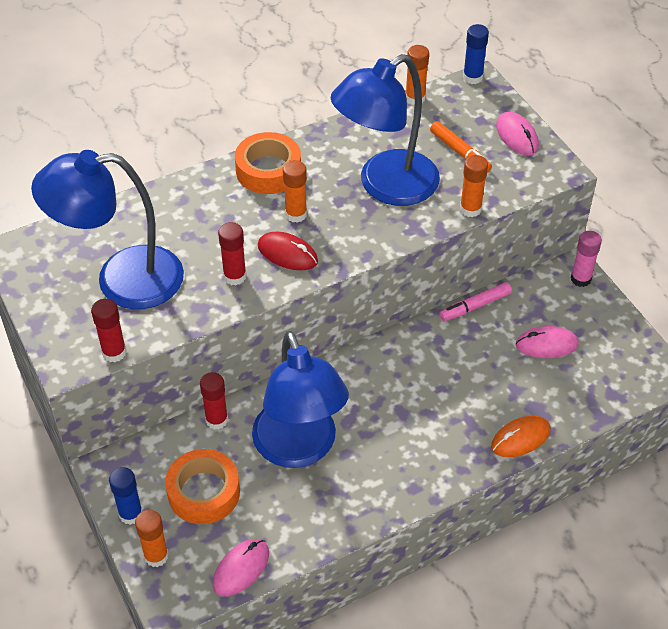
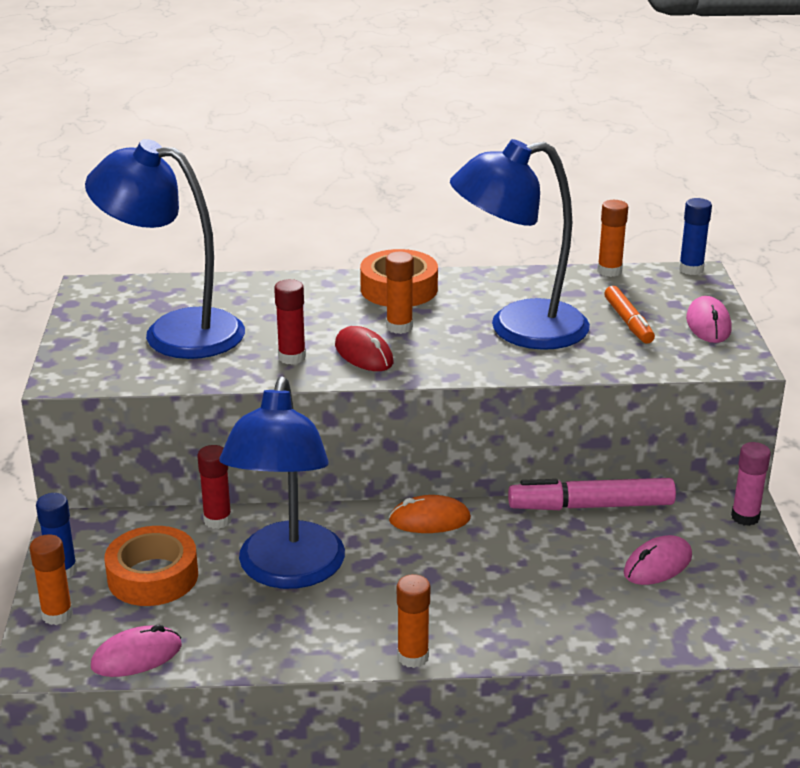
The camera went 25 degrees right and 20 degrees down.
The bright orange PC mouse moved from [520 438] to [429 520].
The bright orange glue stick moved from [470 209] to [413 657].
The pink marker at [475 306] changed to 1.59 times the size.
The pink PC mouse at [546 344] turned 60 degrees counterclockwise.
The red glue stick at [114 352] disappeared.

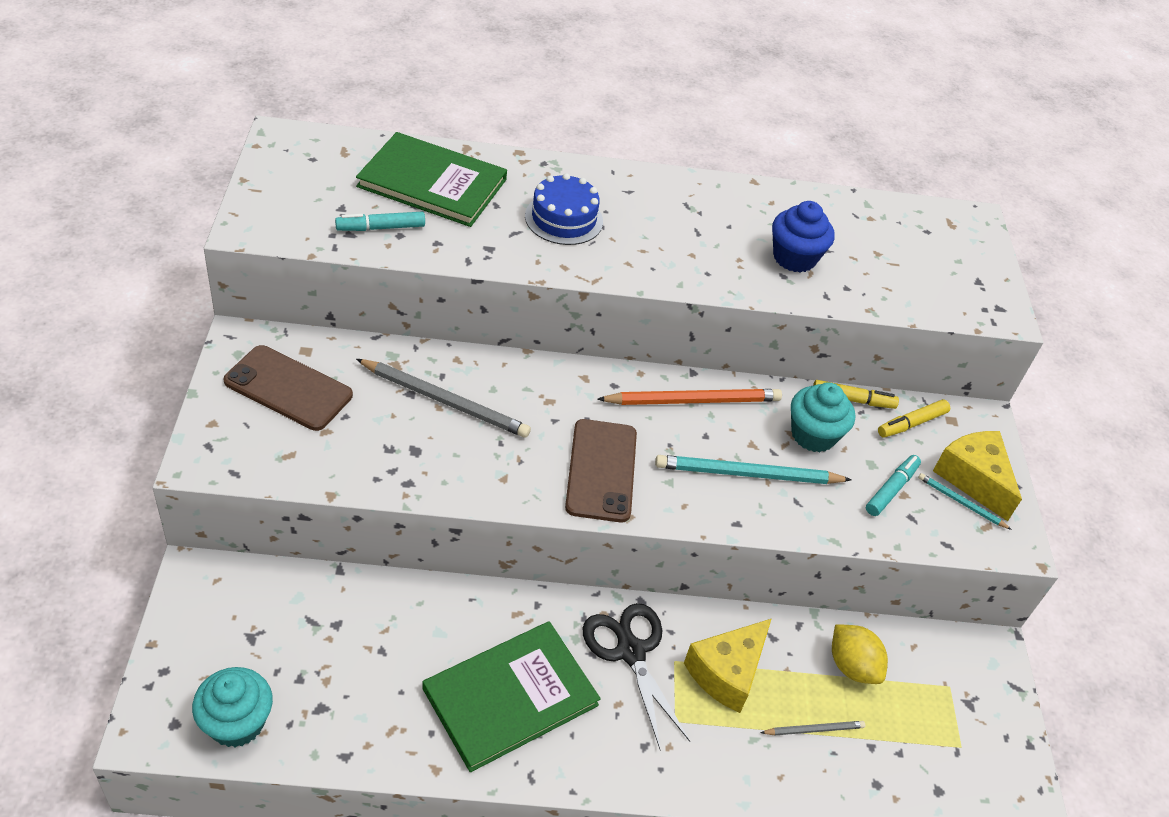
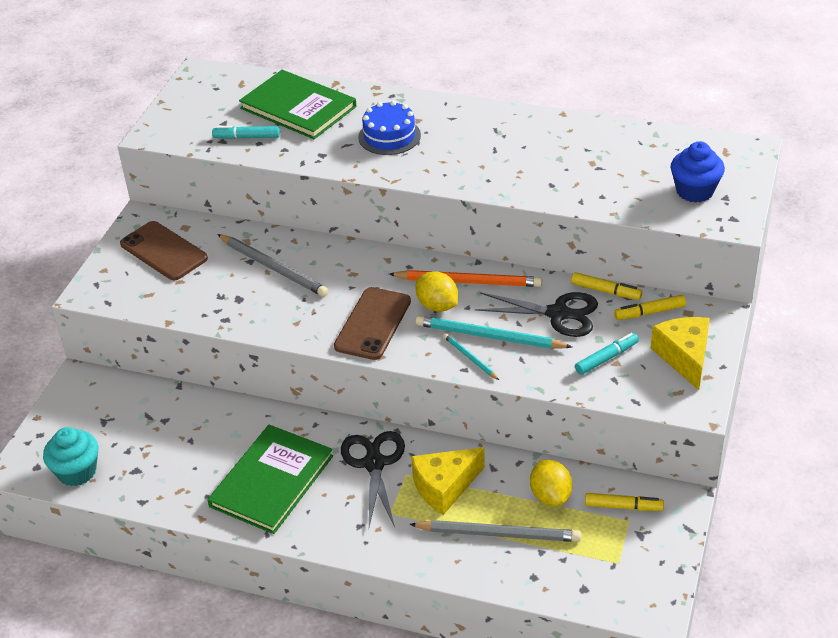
The camera went 25 degrees right and 5 degrees down.
The green hardback at [510 697] turned 45 degrees counterclockwise.
The gray pencil at [814 729] changed to 1.94 times the size.
The golden toy lemon at [437 306] appeared.
The teal pencil moved from [961 503] to [470 358].
The teal cupcake at [813 435] was replaced by the black pair of scissors at [558 314].
The golden marker at [623 507] appeared.
The royal blue cupcake moved from [794 258] to [694 191].

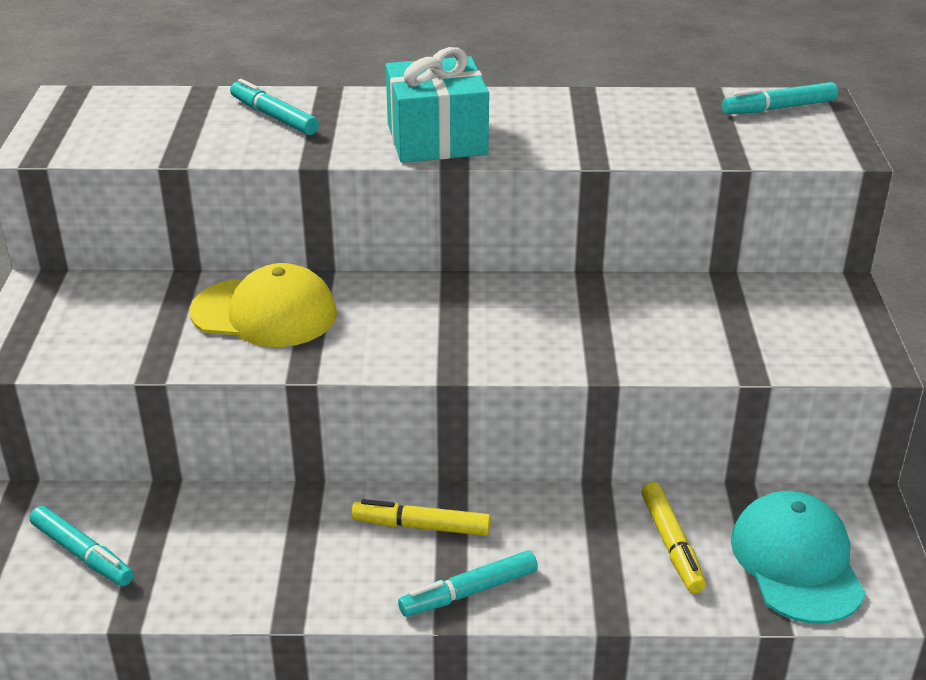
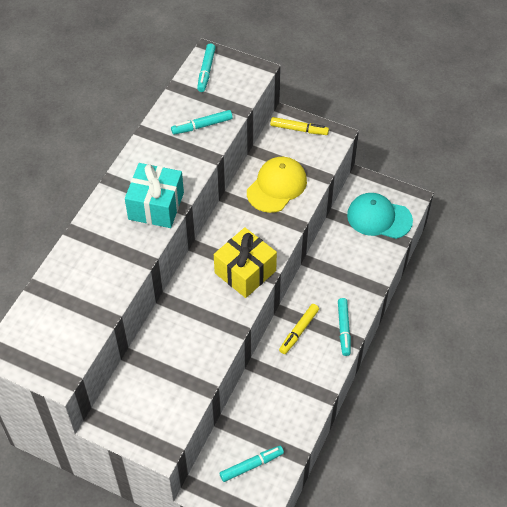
The camera went 65 degrees left and 20 degrees up.
The teal marker moved from [274 117] to [202 126].
The golden present at [245 272] appeared.
The golden baseball cap moved from [264 313] to [277 186].
The golden marker moved from [671 544] to [299 129].

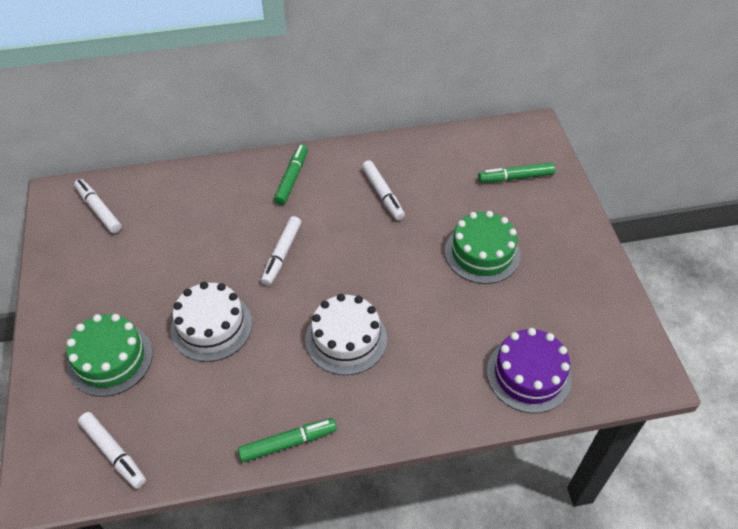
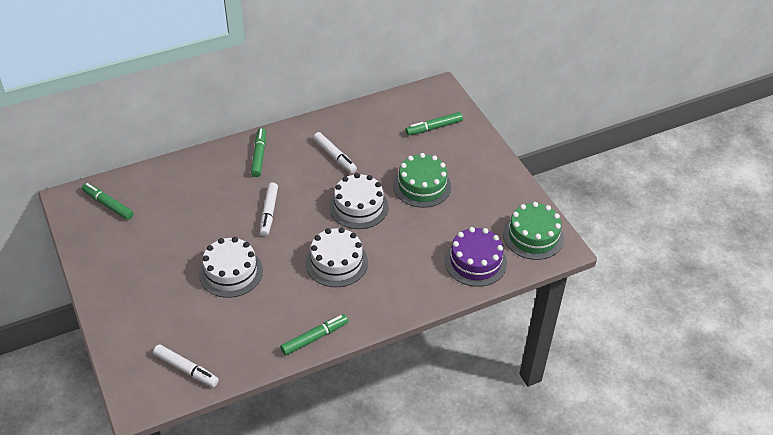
The camera went 15 degrees left and 5 degrees down.
The pure white marker at [99 210] became the green marker at [108 205].
The pure white cake at [358 207] appeared.
The green cake moved from [110 359] to [533 236].

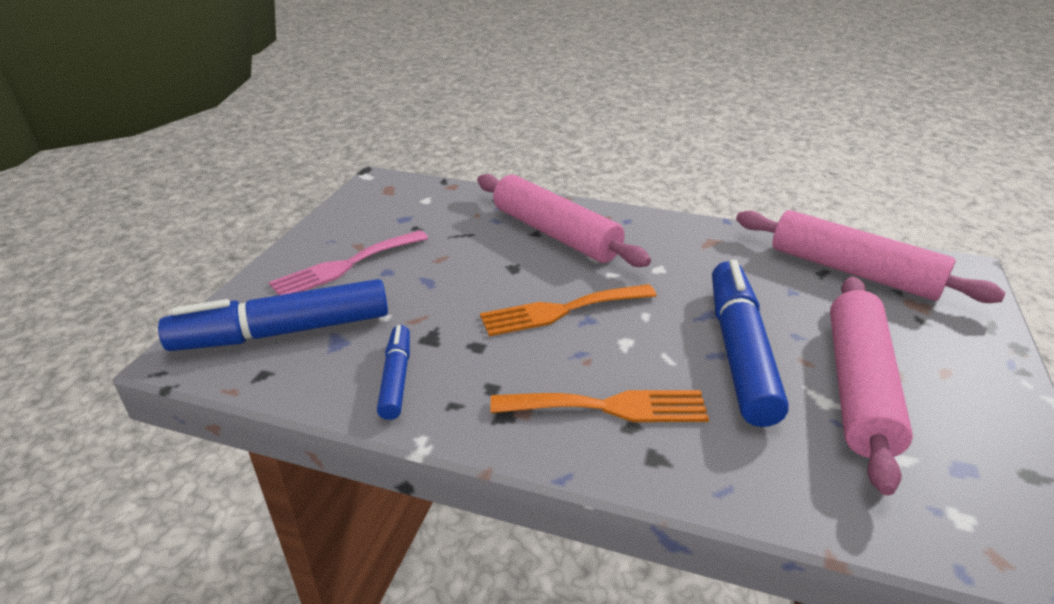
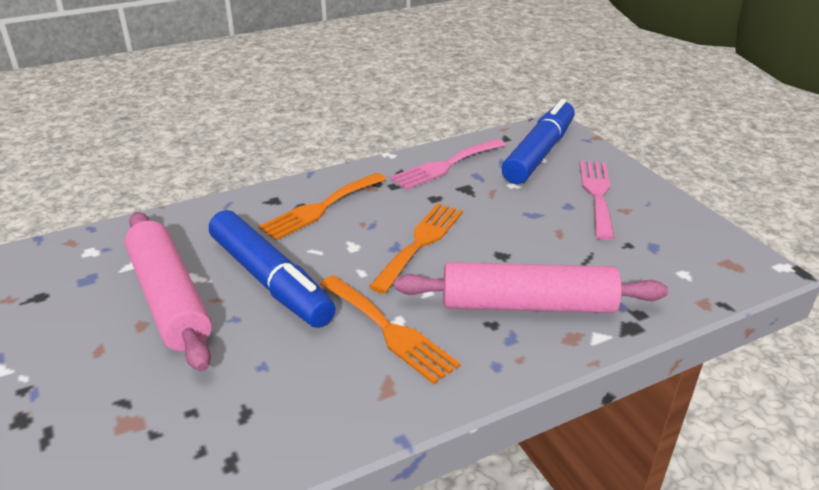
The camera went 135 degrees right and 0 degrees up.
The bright orange dinner fork at [389 330] appeared.
The royal blue marker at [396 378] was replaced by the pink dinner fork at [445 165].
The pink rolling pin at [853 271] disappeared.

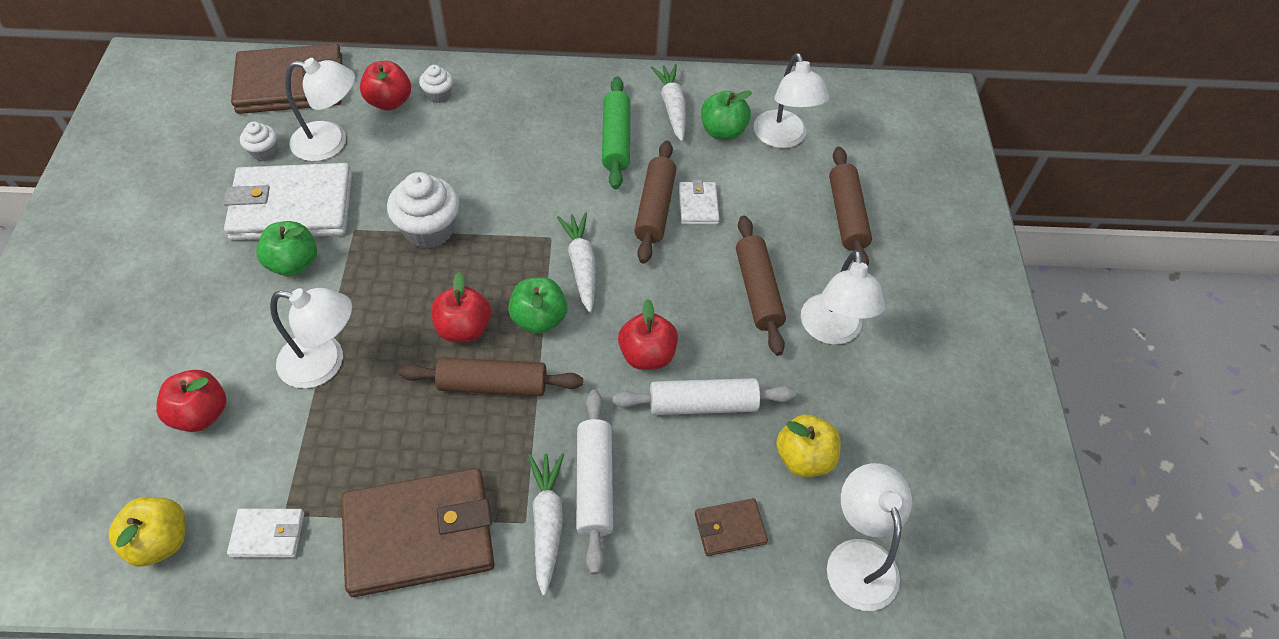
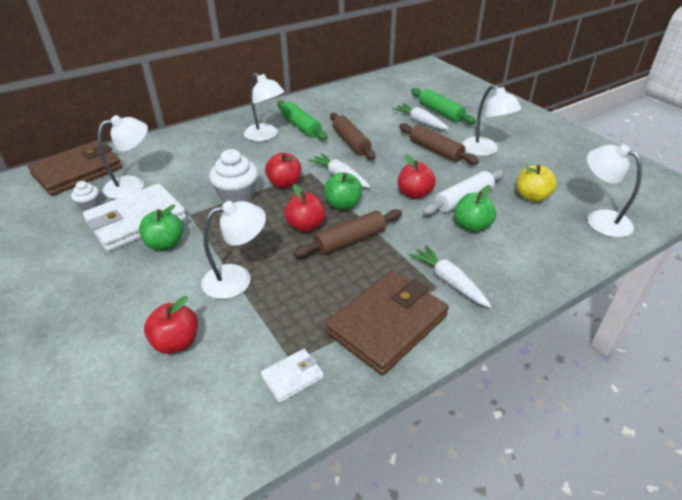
The camera went 30 degrees left and 15 degrees down.
The pure white reading lamp moved from [783 138] to [265 136].
The red apple fruit moved from [389 102] to [284 184].
The pure white root vegetable moved from [672 107] to [420 122].
The dark brown rolling pin at [846 215] became the green rolling pin at [440 112].
The green apple fruit moved from [722 131] to [471 226].
The golden apple fruit at [160 541] disappeared.
The pure white cupcake at [438 95] disappeared.
The pure white rolling pin at [594 484] disappeared.
The pure white billfold at [698 205] disappeared.
The dark brown billfold at [730 528] disappeared.

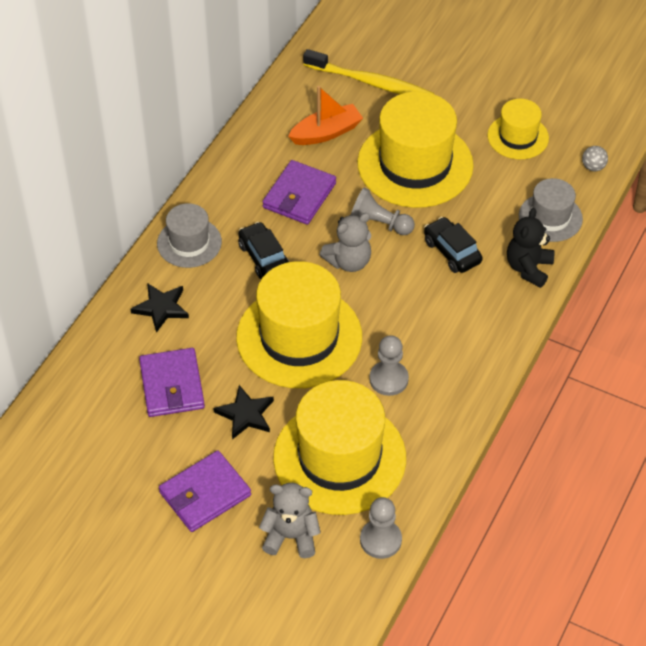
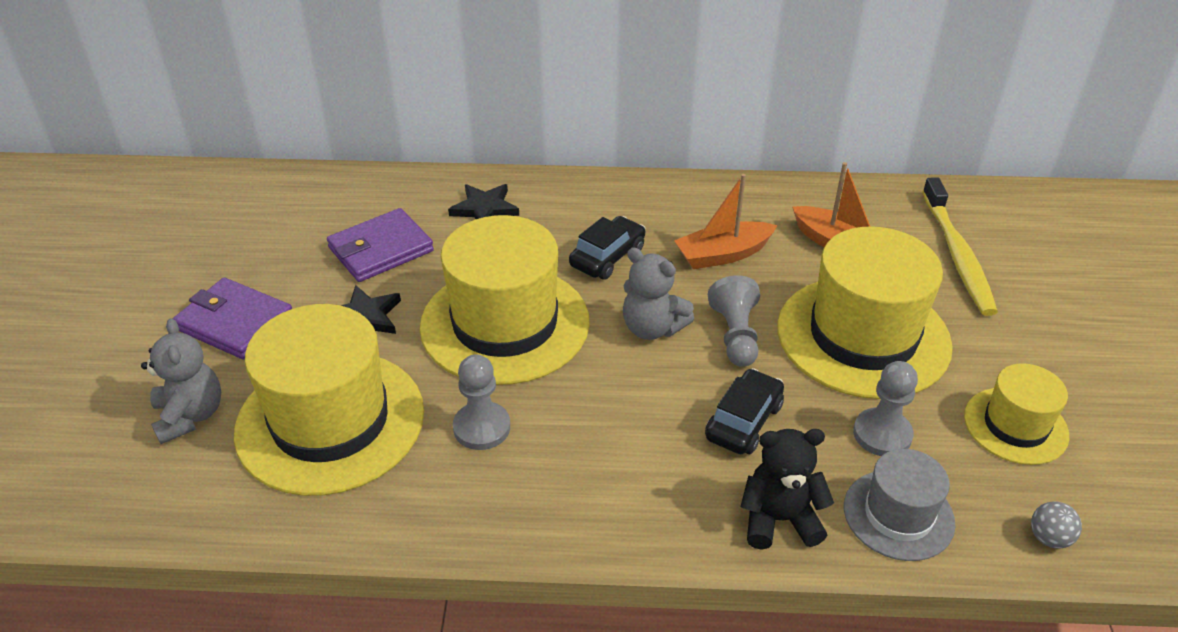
The camera went 65 degrees right and 10 degrees down.
The royal purple billfold at [299 195] was replaced by the bright orange sailboat at [723 255].
The gray game pawn moved from [380 540] to [882 434].
The gray tall hat at [189 243] disappeared.

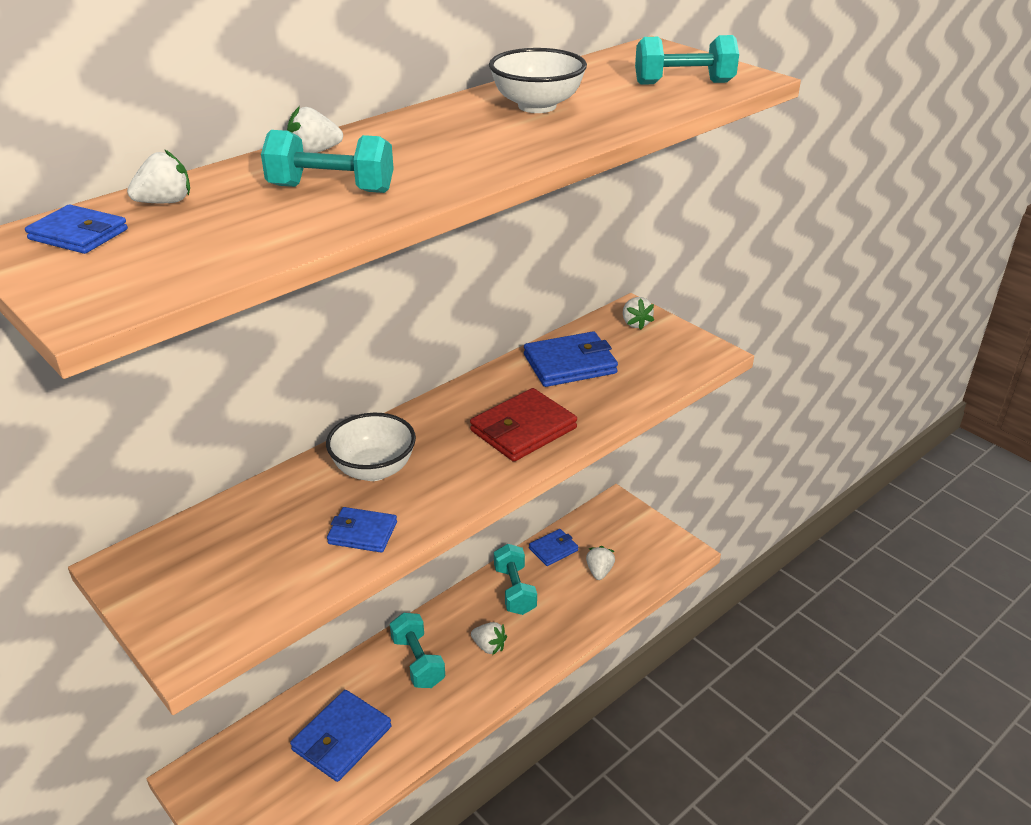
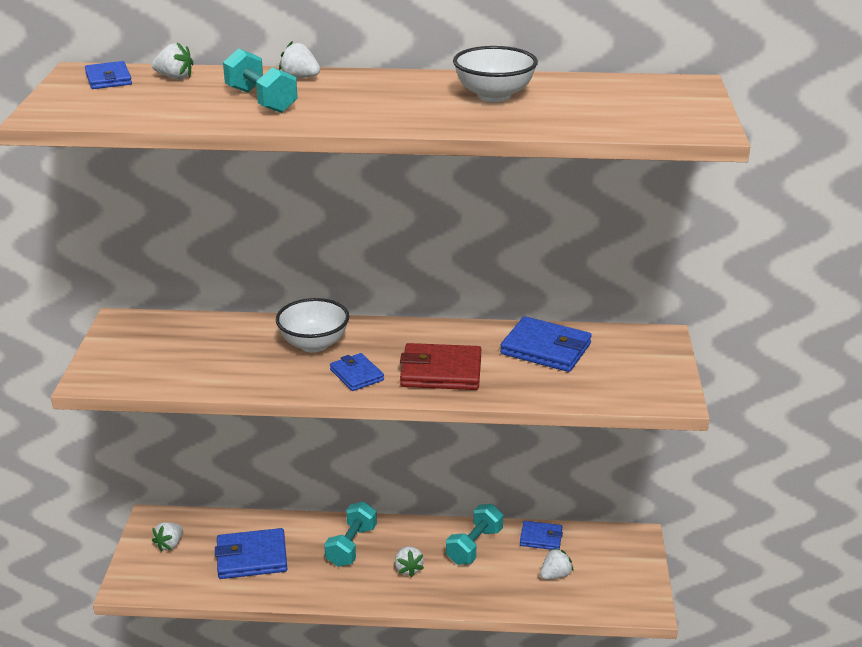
The camera went 45 degrees right and 5 degrees down.
The pure white berry moved from [635 323] to [170 544].
The royal blue billfold moved from [362 533] to [356 375].
The teal free weight at [683 83] disappeared.

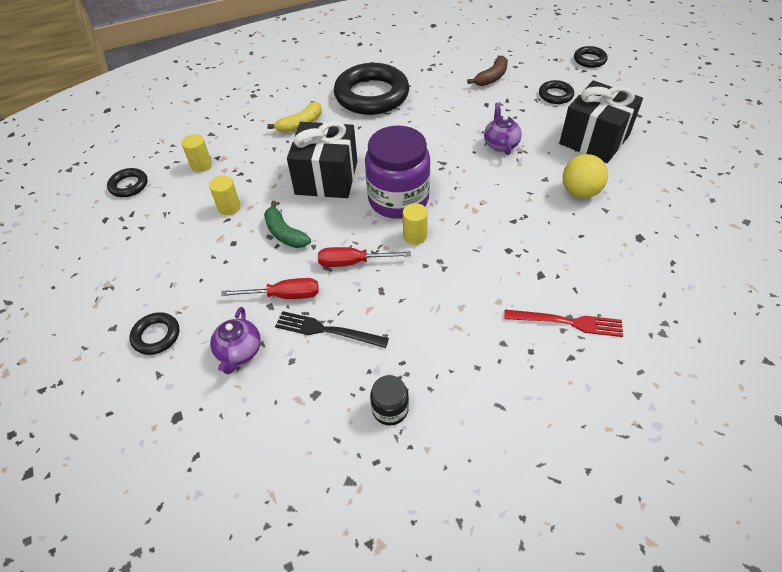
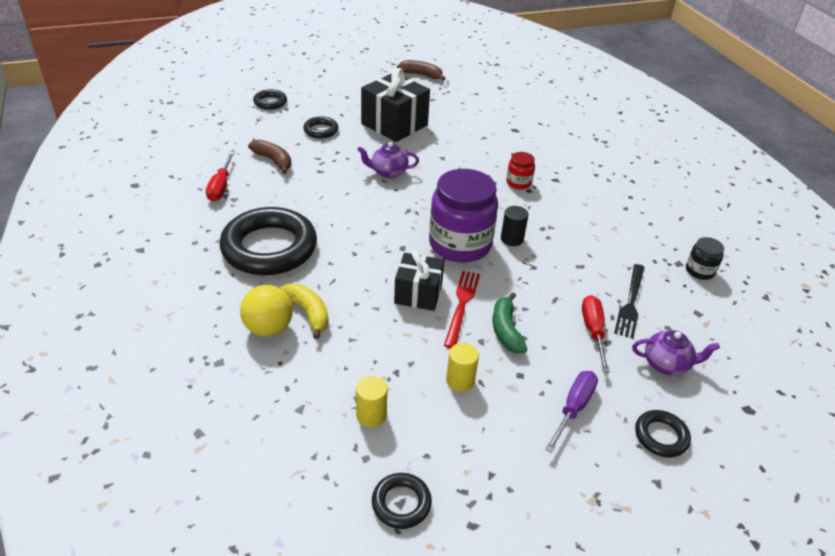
The camera went 90 degrees left and 10 degrees down.
The red hand screwdriver moved from [353 262] to [221 187].
The golden play ball moved from [580 192] to [269 328].
The black present at [326 177] changed to 0.64 times the size.
The dark brown banana at [421 75] appeared.
The red dinner fork moved from [567 322] to [462 305].
The green banana at [285 233] turned 120 degrees clockwise.
The golden cylinder shape at [415 236] became the black cylinder shape at [512 239].
The red jar at [518 183] appeared.
The royal purple hand screwdriver at [573 408] appeared.

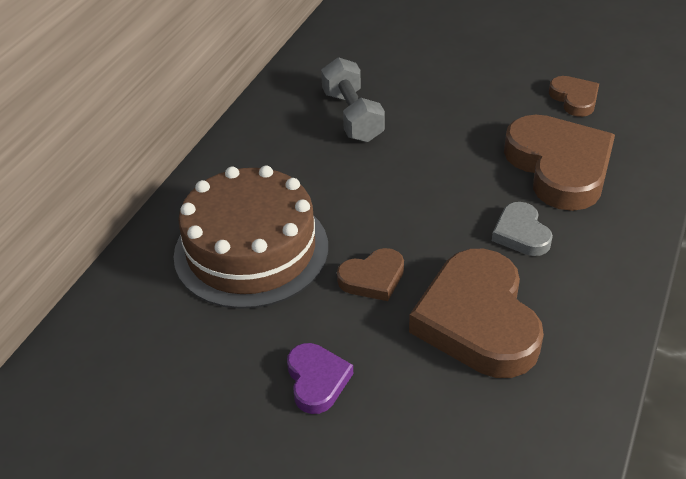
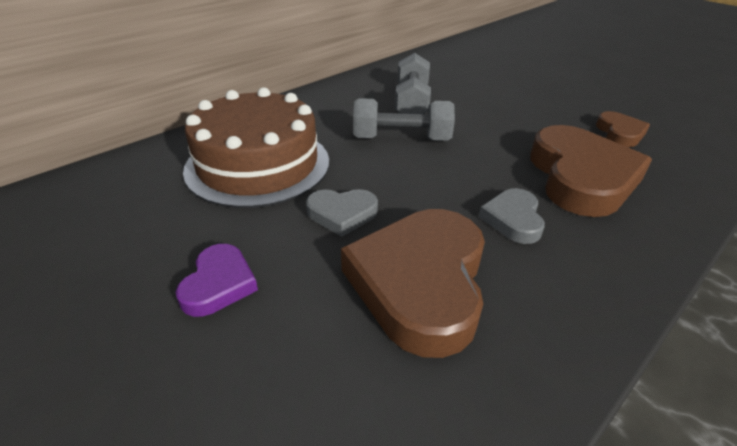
The camera went 20 degrees right and 5 degrees down.
The dark brown heart at [373 278] became the gray heart at [342 214].
The gray free weight at [401 139] appeared.

